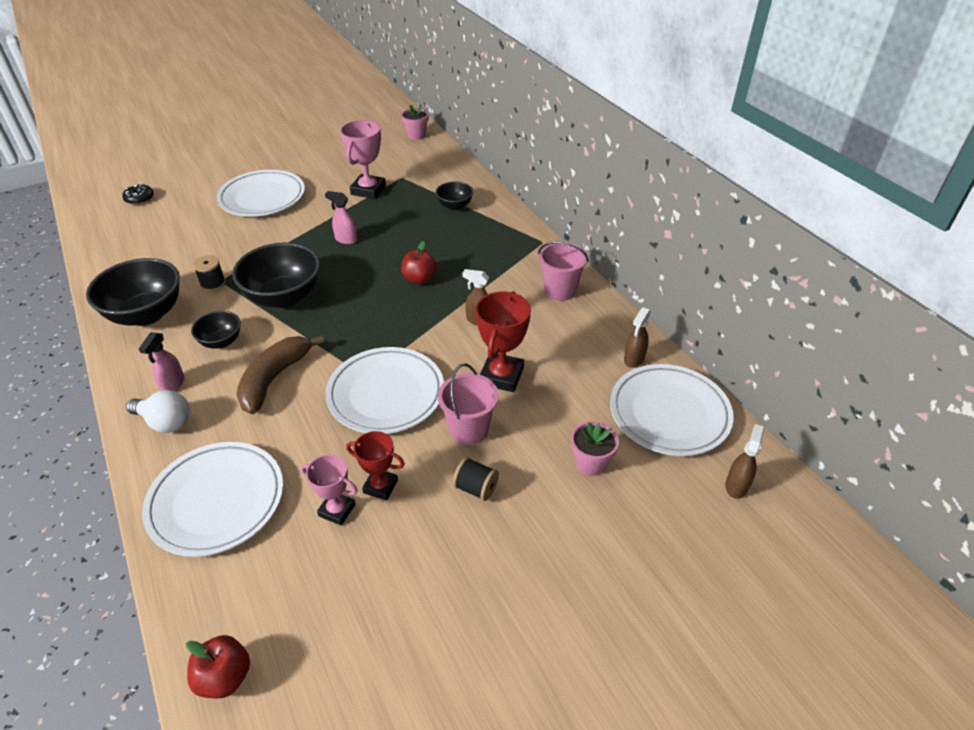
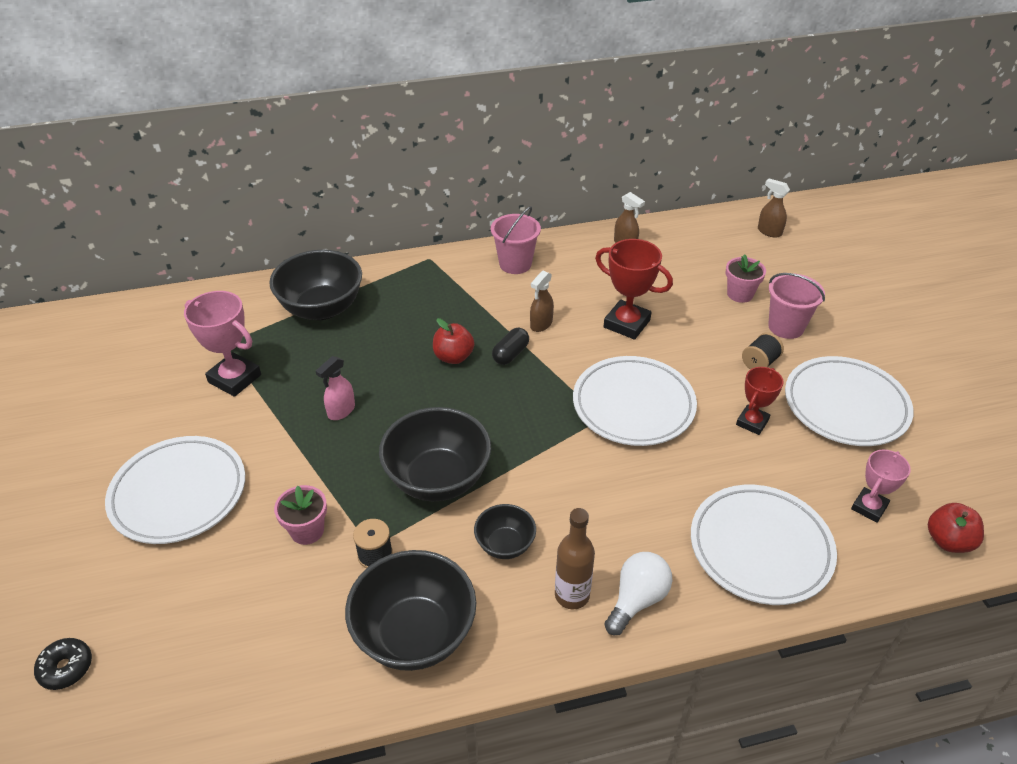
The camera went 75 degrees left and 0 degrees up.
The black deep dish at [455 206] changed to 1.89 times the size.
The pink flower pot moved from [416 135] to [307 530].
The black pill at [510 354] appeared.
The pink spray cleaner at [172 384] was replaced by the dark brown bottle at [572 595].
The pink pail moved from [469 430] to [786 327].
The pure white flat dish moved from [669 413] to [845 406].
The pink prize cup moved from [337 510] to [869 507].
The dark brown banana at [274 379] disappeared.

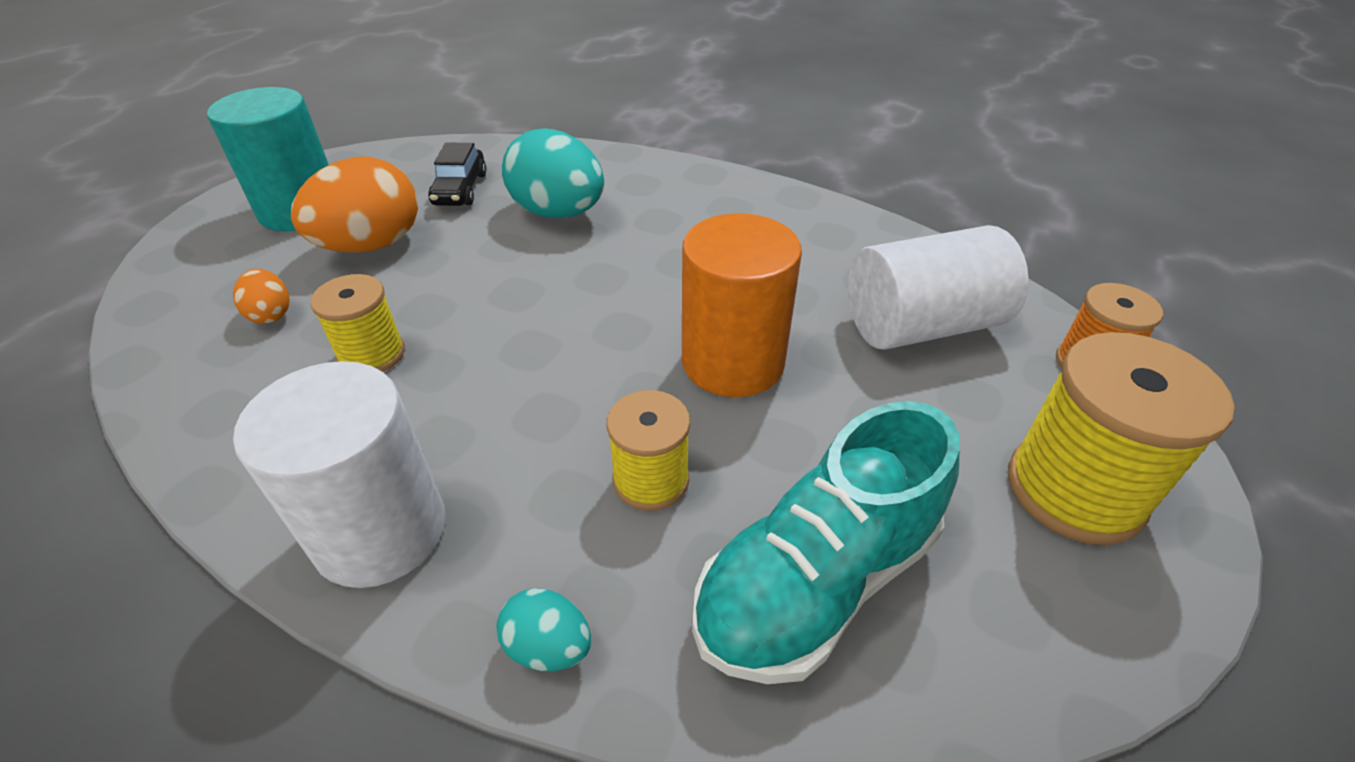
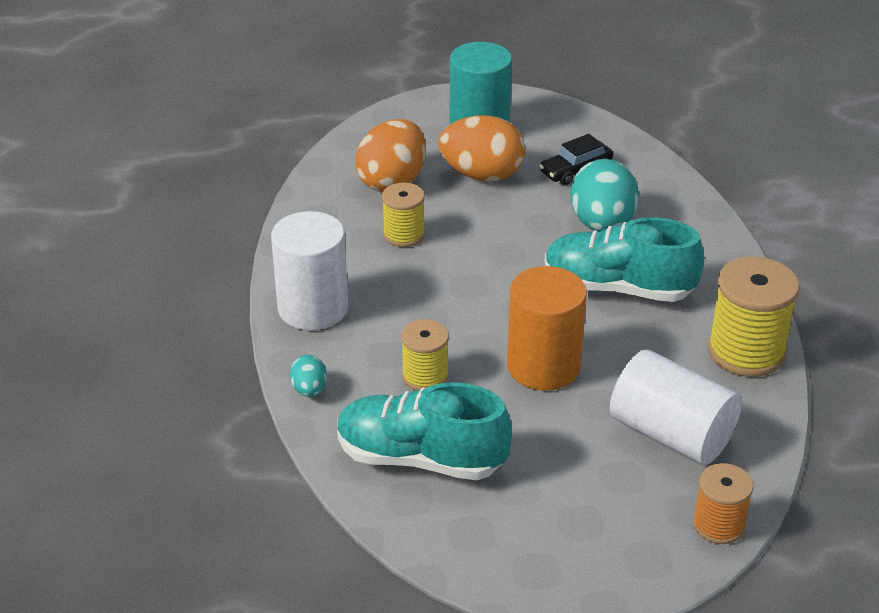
The camera went 55 degrees right and 5 degrees down.
The bright orange toy egg at [271 314] changed to 2.08 times the size.
The teal sneaker at [618 288] appeared.
The golden reel of thread moved from [1074 490] to [746 351].

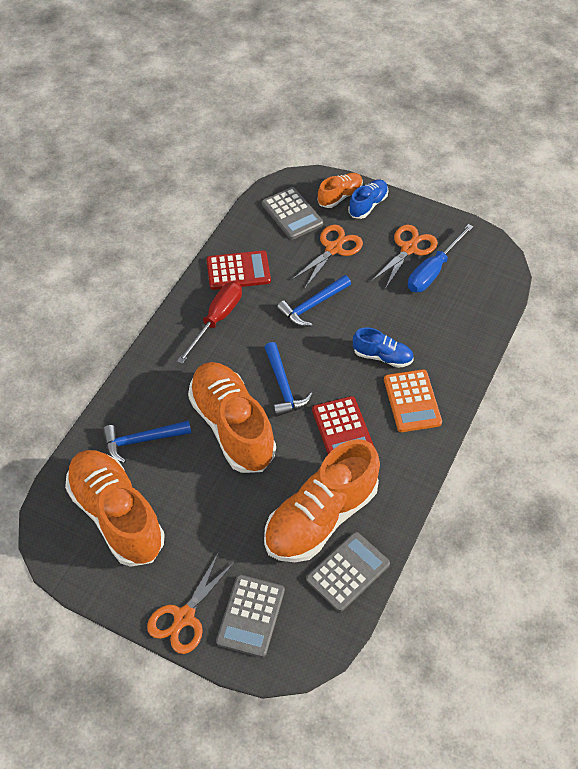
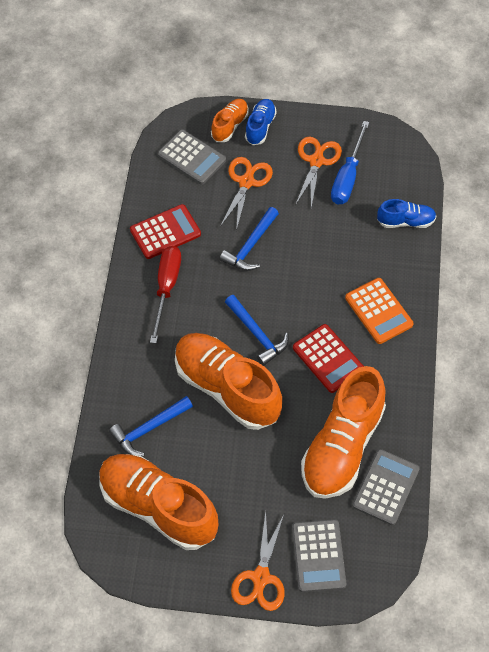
The camera went 20 degrees left and 5 degrees up.
The royal blue sneaker moved from [382 356] to [405 221].

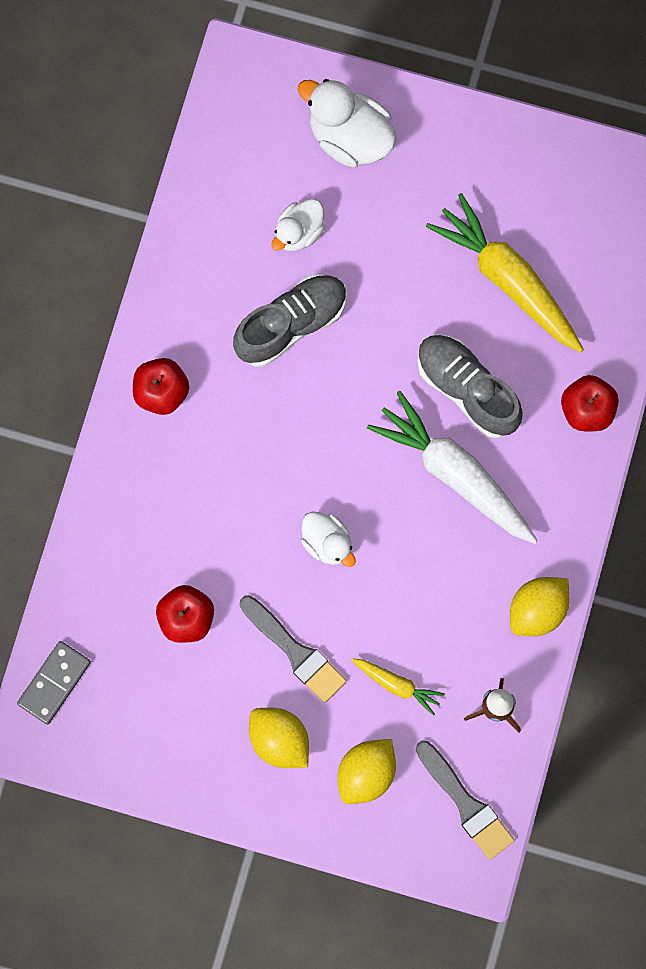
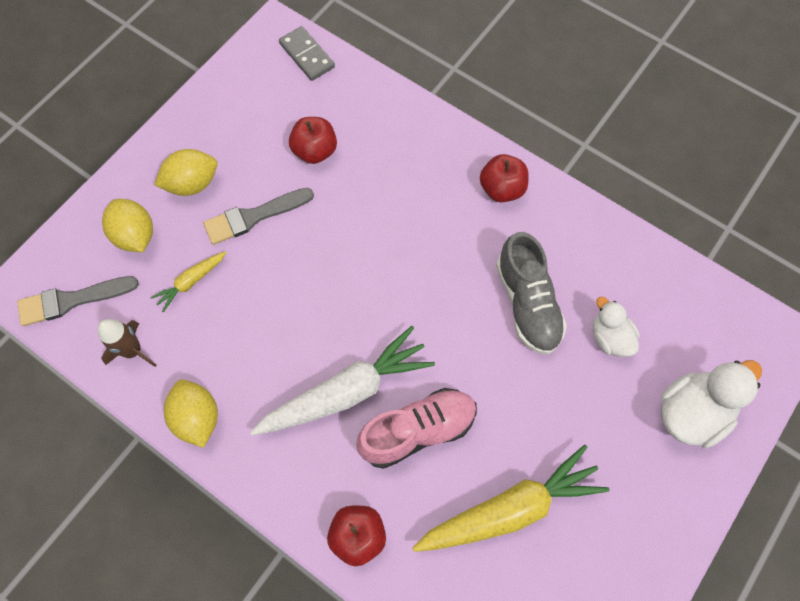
The camera went 110 degrees right and 10 degrees down.
The gray sneaker at [467 389] became the pink sneaker at [418 431].
The pure white toy duck at [327 543] disappeared.

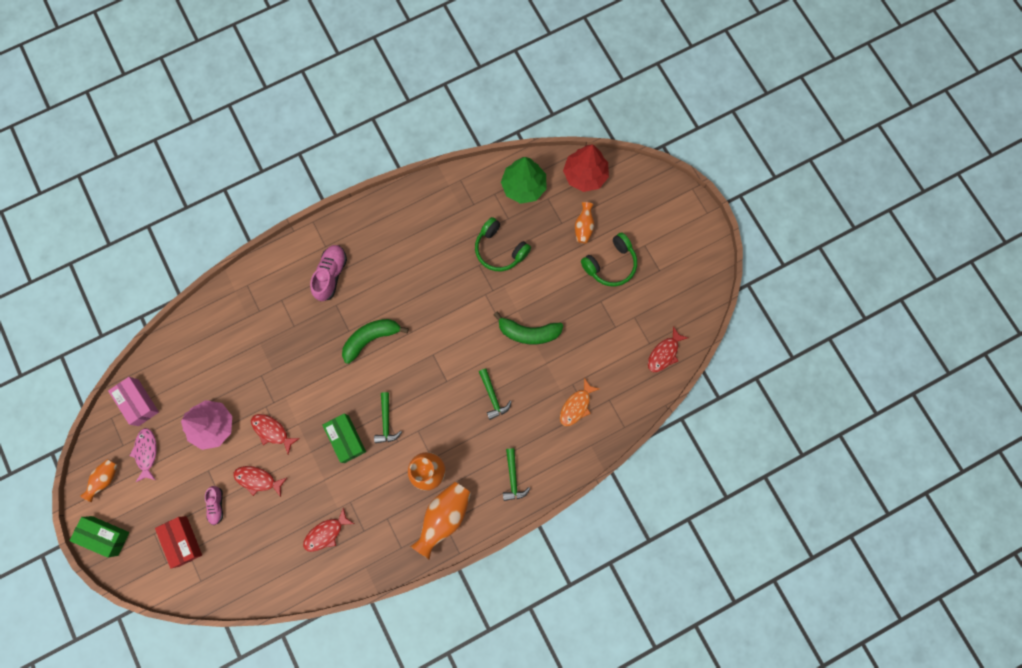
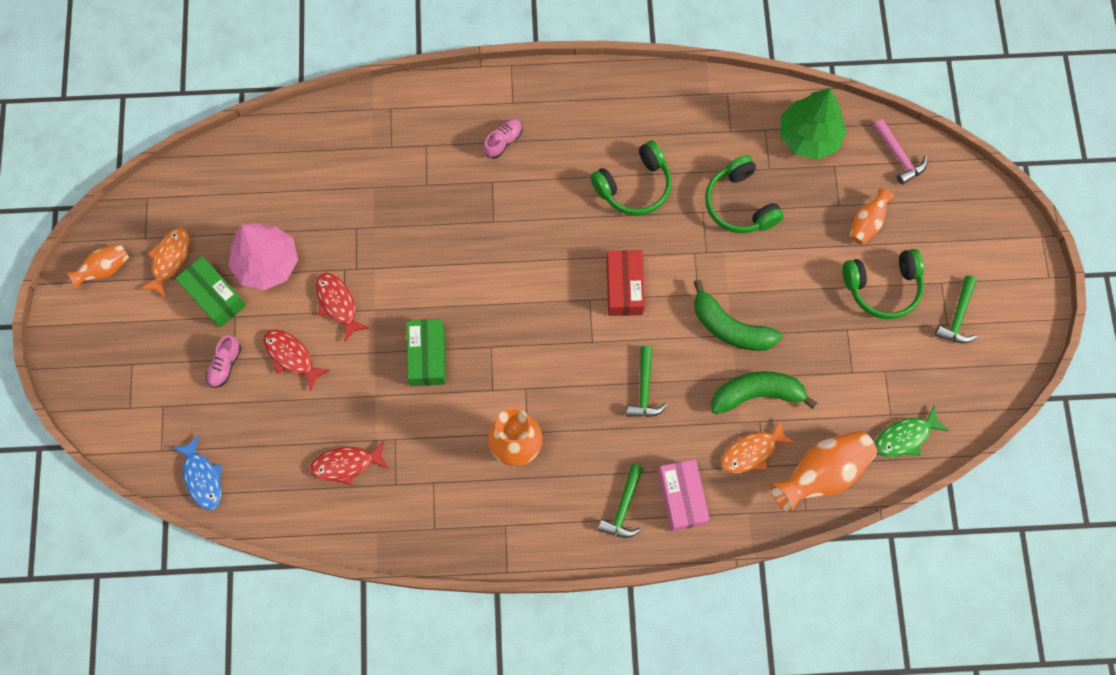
The camera went 25 degrees right and 5 degrees down.
The pink toy fish at [146 452] became the bright orange toy fish at [170 260].
The royal blue toy fish at [202 478] appeared.
The green box moved from [105 535] to [214 296].
The pink sneaker at [331 275] changed to 0.60 times the size.
The green over-ear headphones at [634 186] appeared.
The red box moved from [183 541] to [624 287].
The pink box moved from [138 402] to [682 498].
The green banana moved from [371 338] to [756 394].
The bright orange flower vase moved from [444 517] to [821 473].
The red fir tree at [585 175] was replaced by the pink hammer at [899 156].
The red toy fish at [664 353] became the green toy fish at [905 437].
The green hammer moved from [386 422] to [957 317].

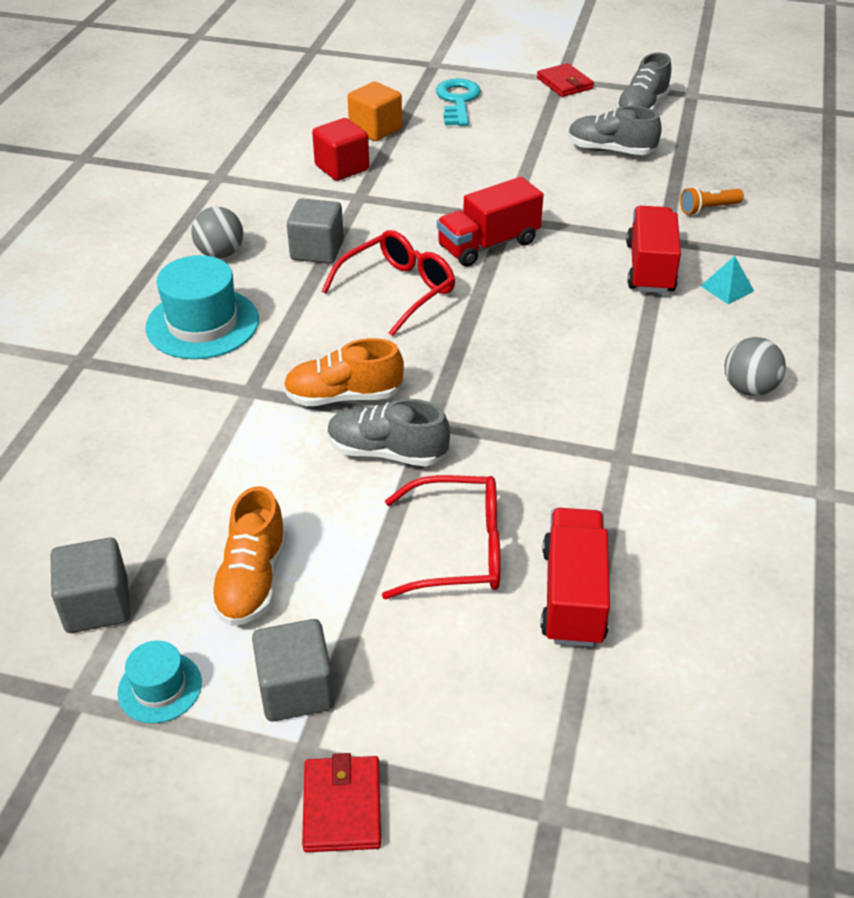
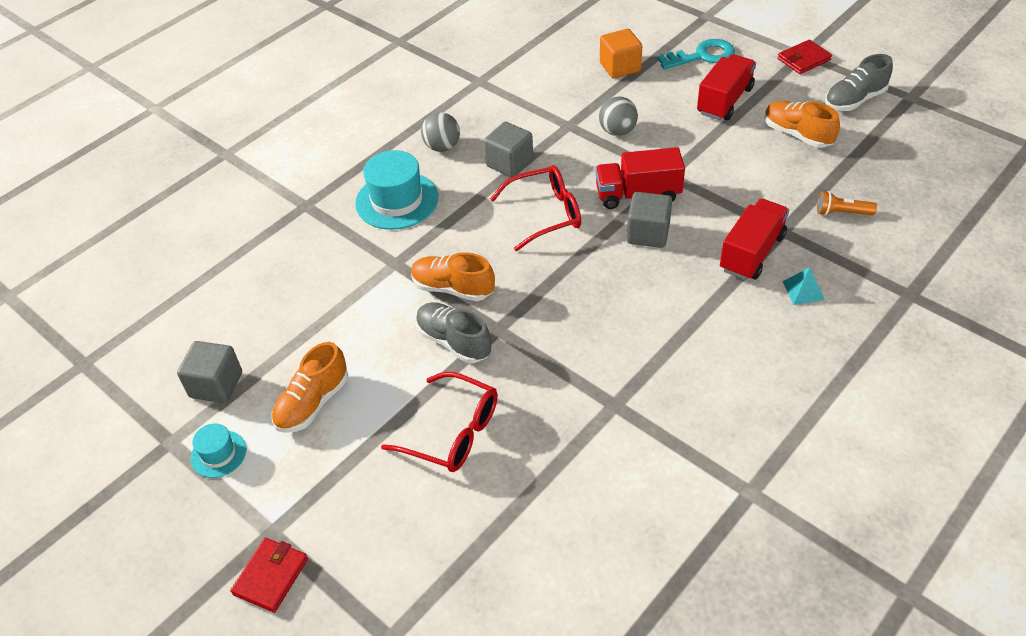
The camera went 30 degrees right and 5 degrees up.
The gray play ball moved from [749 388] to [617 131].
The gray cube moved from [296 689] to [648 233].
The teal latchkey at [457 101] turned 45 degrees clockwise.
The red toy truck moved from [573 595] to [724 101].
The gray sneaker at [610 150] became the bright orange sneaker at [797 134].
The red billfold at [564 83] turned 60 degrees clockwise.
The red cube at [342 168] disappeared.

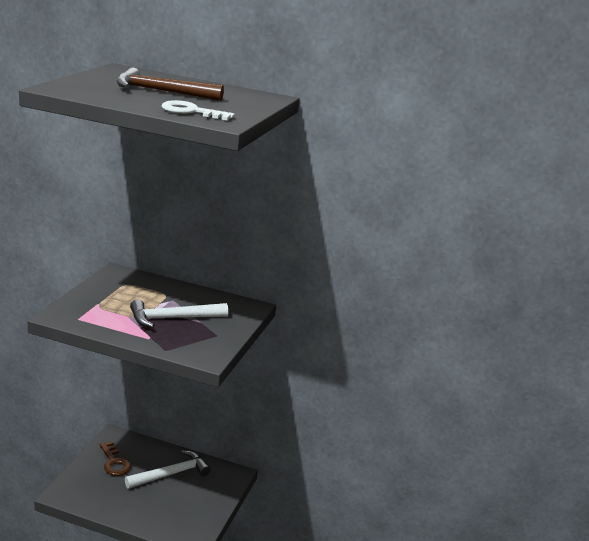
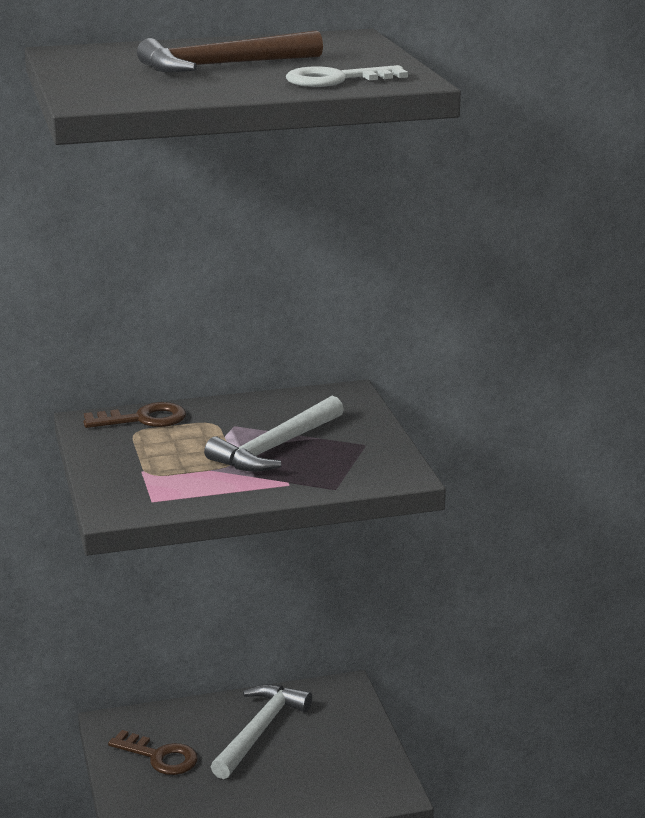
The camera went 30 degrees left and 0 degrees up.
The dark brown latchkey at [143 419] appeared.

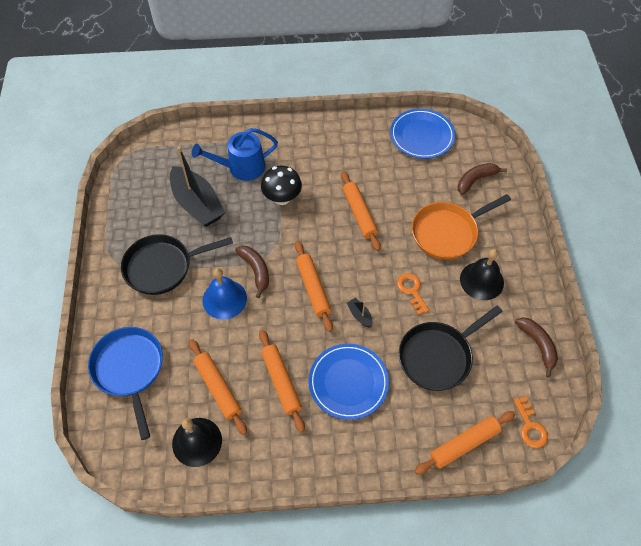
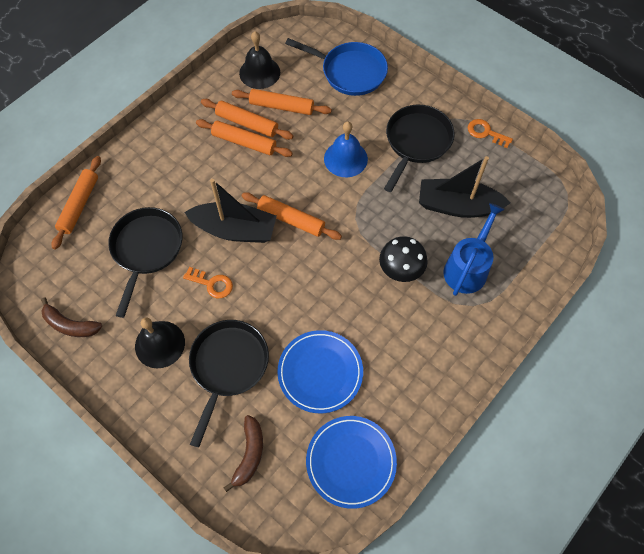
The camera went 135 degrees right and 5 degrees up.
The black sailboat at [359 315] changed to 2.46 times the size.
The bright orange skillet at [447 232] became the black skillet at [228 366].
The bright orange rolling pin moved from [359 214] to [247 123].
The royal blue flat dish moved from [348 382] to [320 372].
The bright orange latchkey moved from [530 426] to [486 133].
The dark brown banana at [256 271] disappeared.

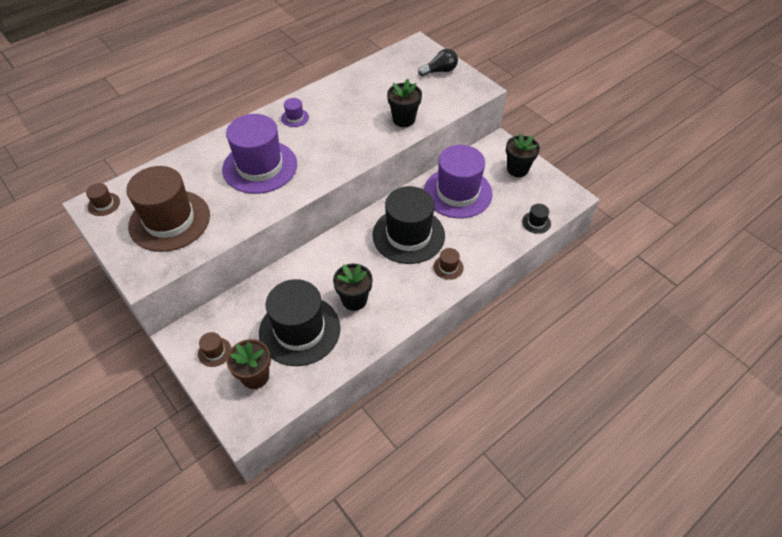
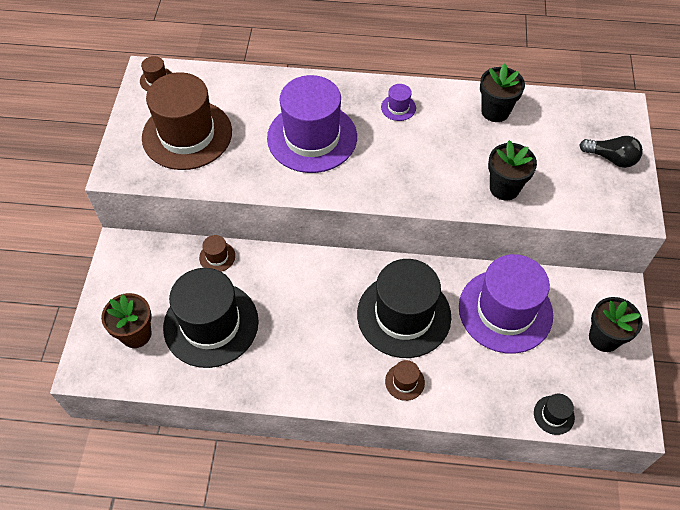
The camera went 45 degrees right and 5 degrees up.
The dark brown tall hat moved from [214 352] to [217 257].
The black flower pot moved from [354 300] to [495 111].

